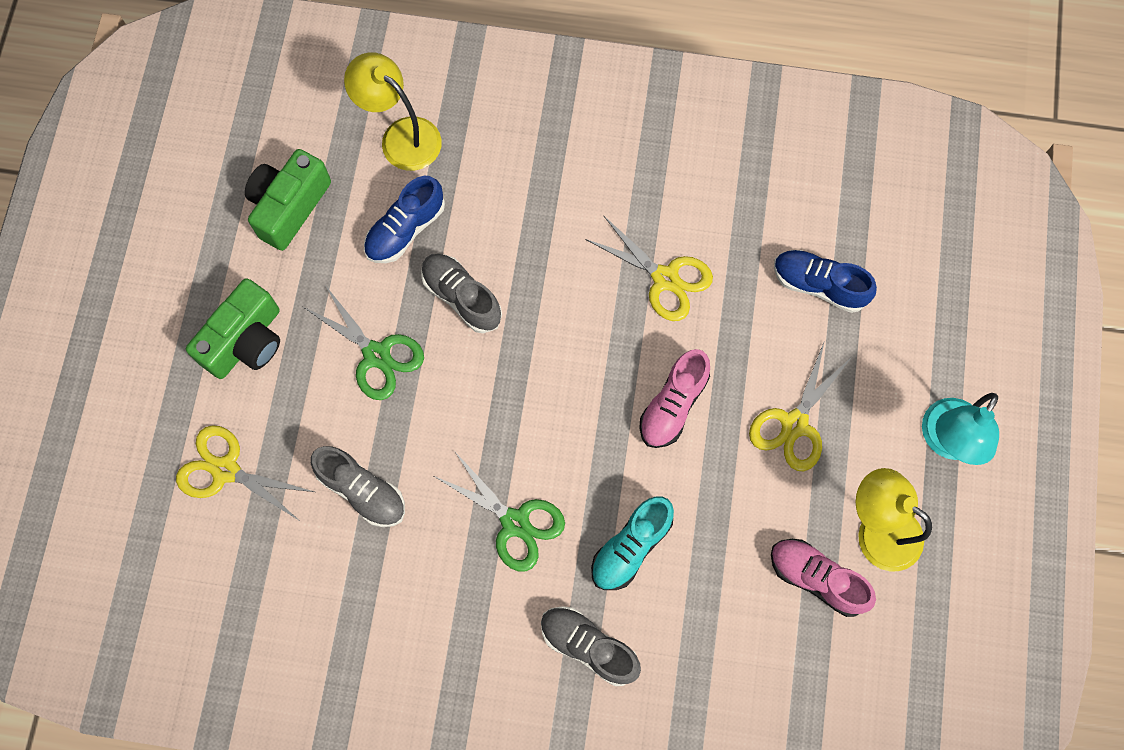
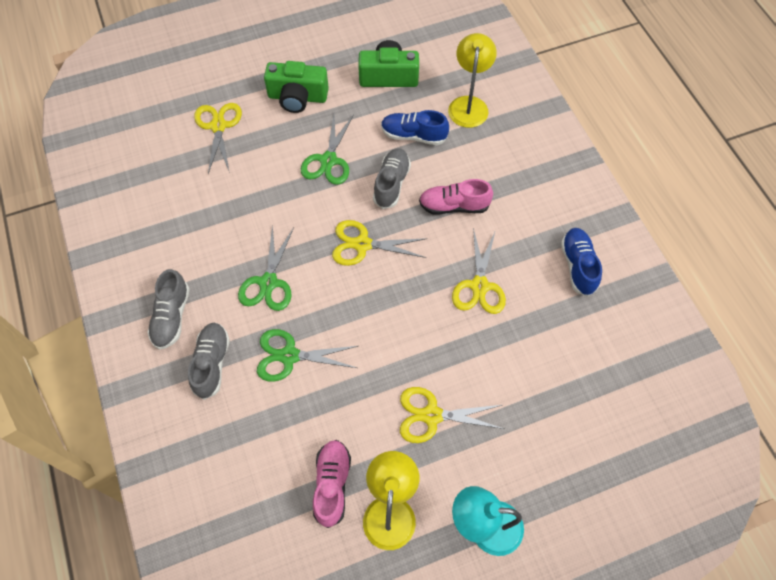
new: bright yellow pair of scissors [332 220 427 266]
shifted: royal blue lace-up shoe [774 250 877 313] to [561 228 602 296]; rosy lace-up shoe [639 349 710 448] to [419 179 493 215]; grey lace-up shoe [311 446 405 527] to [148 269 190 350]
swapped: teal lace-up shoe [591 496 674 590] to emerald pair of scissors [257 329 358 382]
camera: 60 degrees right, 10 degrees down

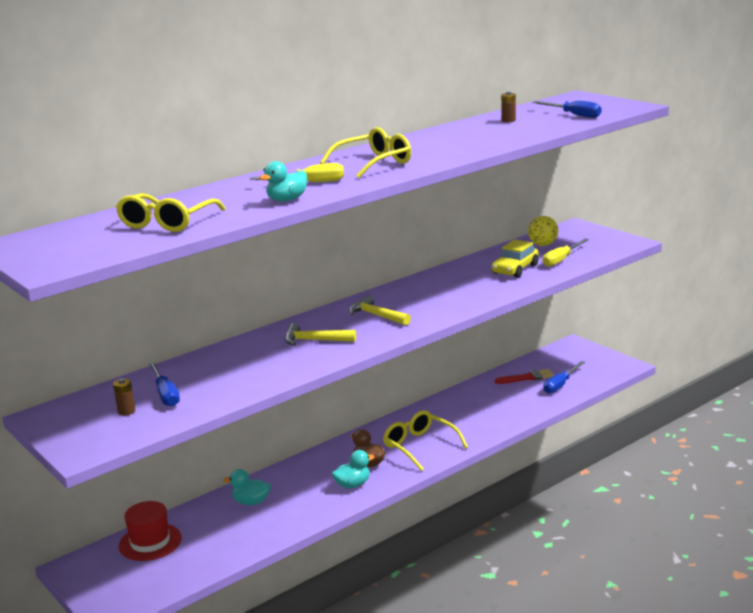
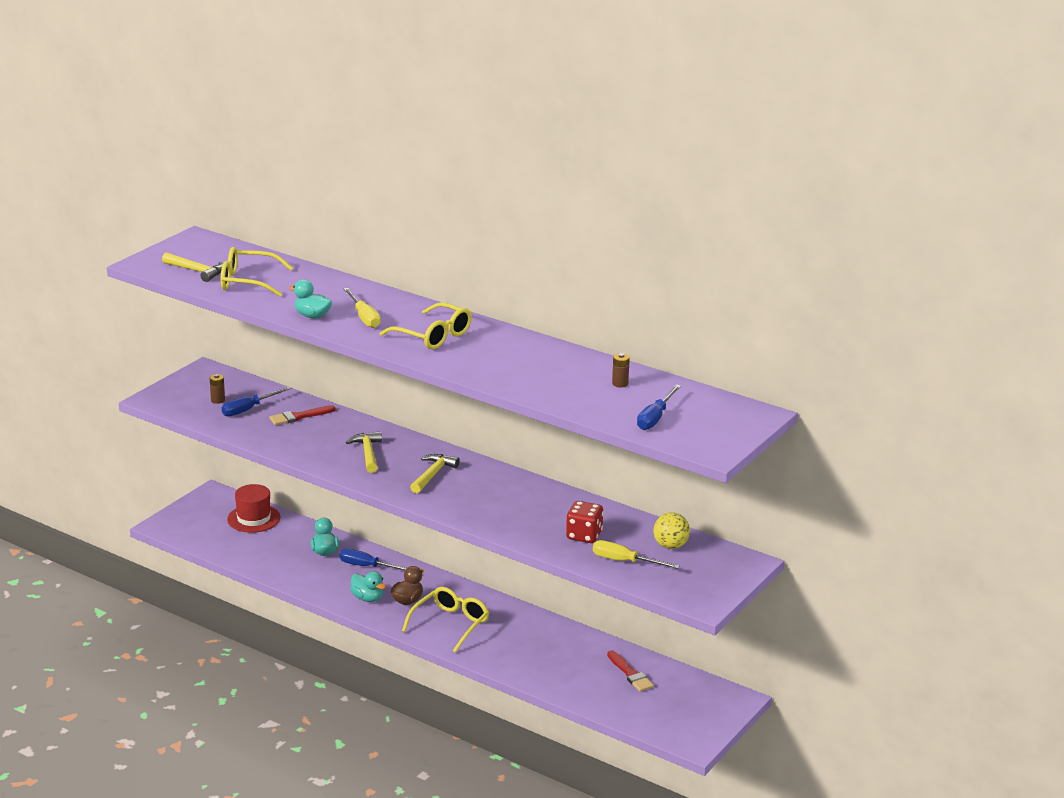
new: bright yellow carpenter's hammer [162 252 223 282]; crimson brush [270 405 336 425]
shifted: royal blue screwdriver [543 361 585 394] to [340 549 407 570]
swapped: bright yellow toy car [492 240 539 278] to crimson dice [566 501 603 543]
camera: 70 degrees right, 5 degrees up

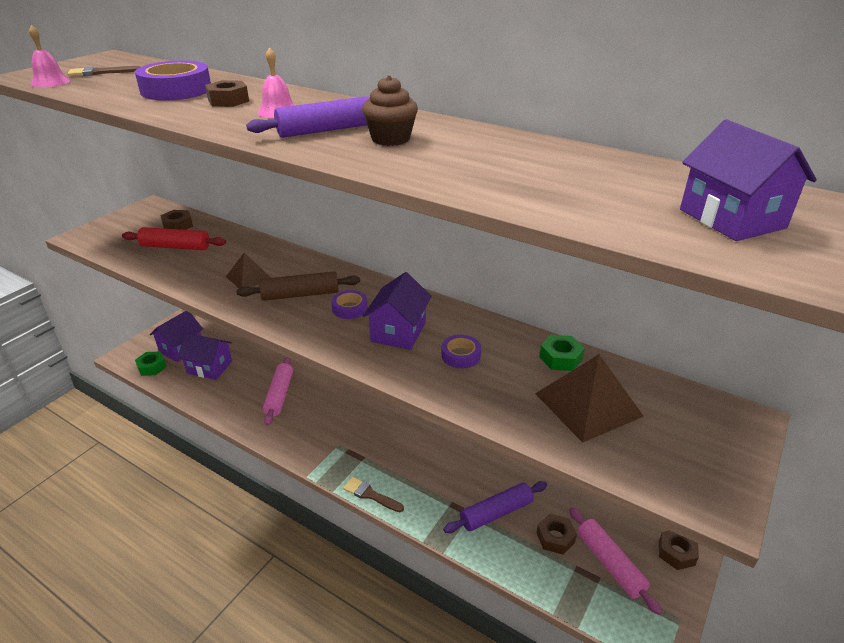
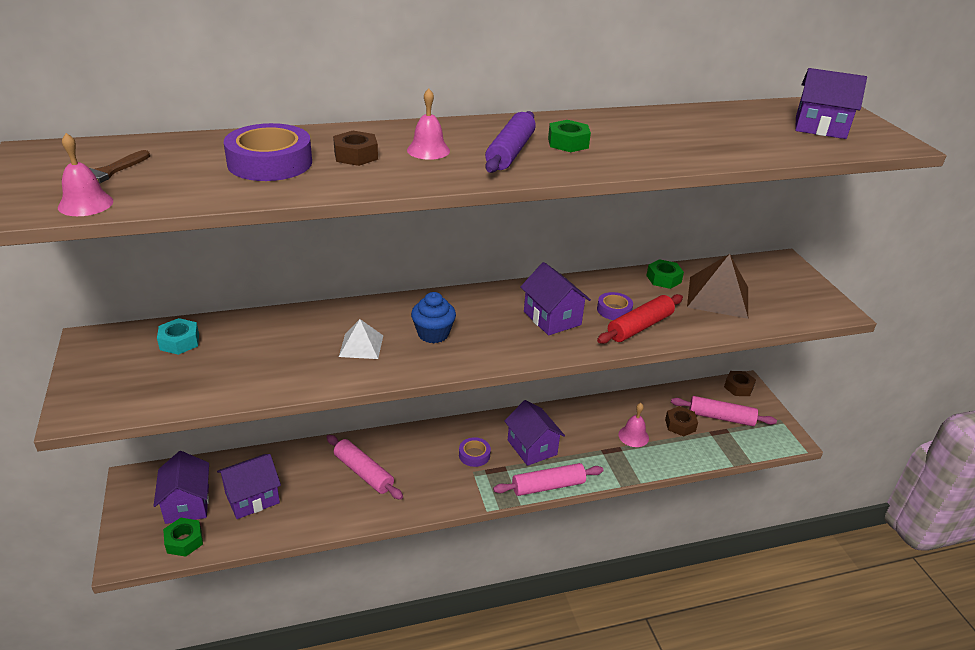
new: violet house [504 400 565 466]
shifted: crimson pastry roller [122 227 226 250] to [597 294 683 344]; violet sticky tape [331 290 368 319] to [459 437 491 467]
swapped: brown muffin [362 75 418 146] to emerald hexagon nut [548 120 591 152]; brown pastry roller [236 271 360 301] to royal blue muffin [411 292 456 343]; brown brush [343 477 404 512] to rosy pastry roller [493 463 604 496]; violet pastry roller [443 481 547 533] to rosy school bell [619 403 649 447]
repainted: brown hexagon nut [160 210 193 230] to teal hexagon nut [157 318 199 355]; brown pyramid shape [226 253 271 288] to pure white pyramid shape [339 319 383 359]
camera: 50 degrees left, 0 degrees up

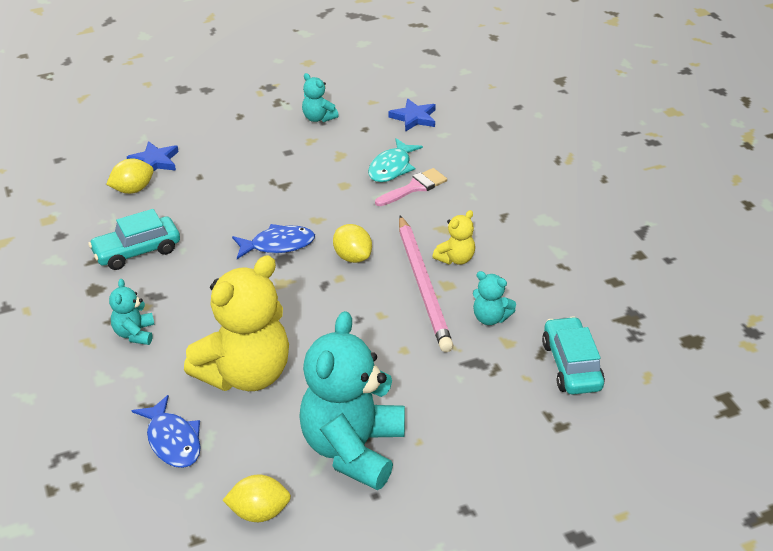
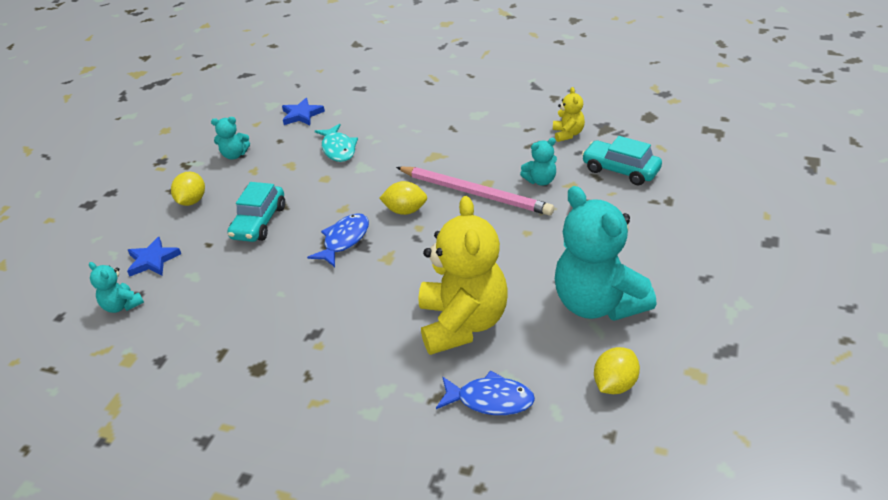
gone: rosy brush [375 168 447 206]
shifted: bright yellow toy lemon [106 159 154 194] to [171 172 205 206]; teal toy car [88 209 180 270] to [228 182 285 242]; bright yellow teddy bear [432 210 475 265] to [553 87 585 142]; teal teddy bear [109 279 155 345] to [89 262 144 313]
camera: 45 degrees left, 0 degrees up

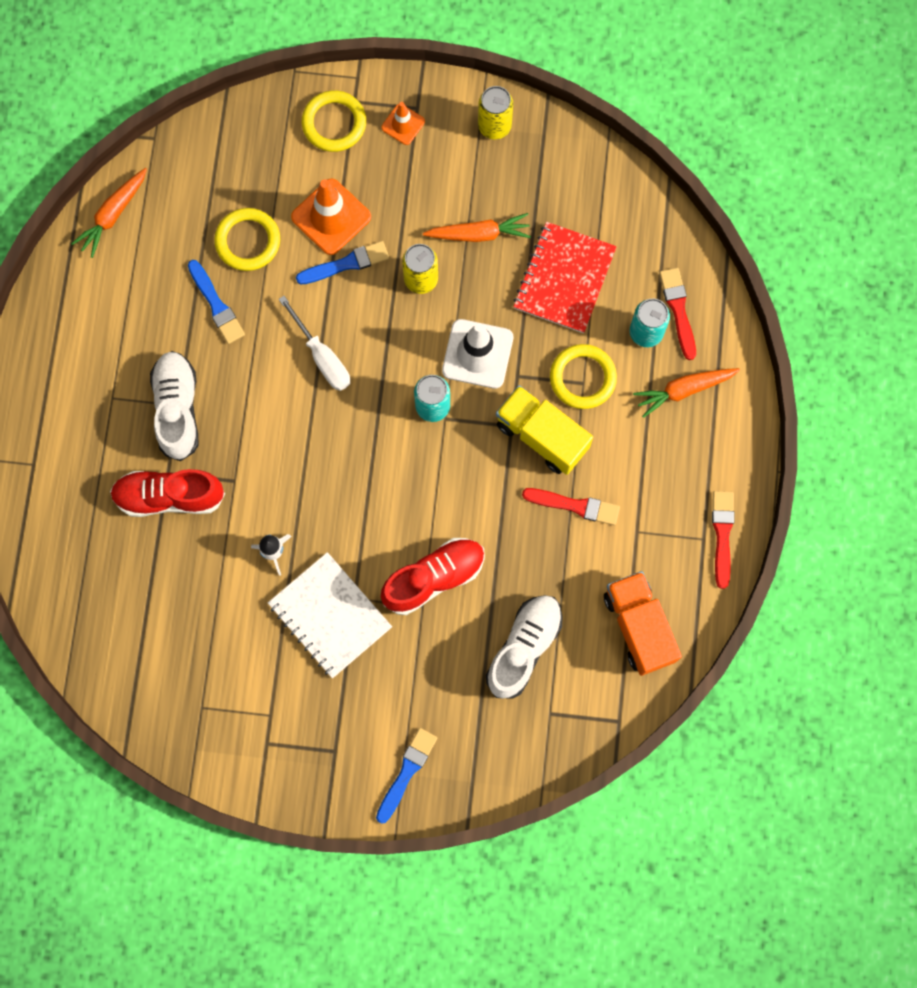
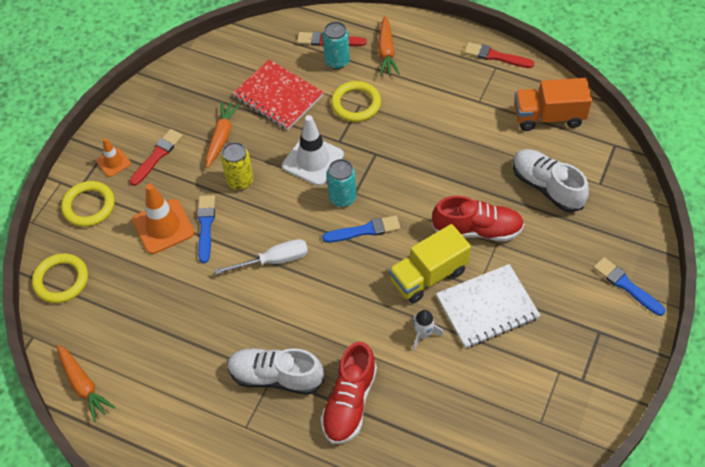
gone: bright yellow soda can [478 86 513 139]
shifted: bright yellow ring [214 208 280 271] to [32 253 88 303]; royal blue brush [188 260 245 344] to [322 215 400 243]; bright yellow truck [496 385 593 475] to [389 224 471 303]; crimson brush [522 488 620 525] to [129 129 183 186]
rotated: crimson lace-up shoe [381 538 485 615] = [432 196 524 241] 105 degrees clockwise
camera: 70 degrees left, 20 degrees down

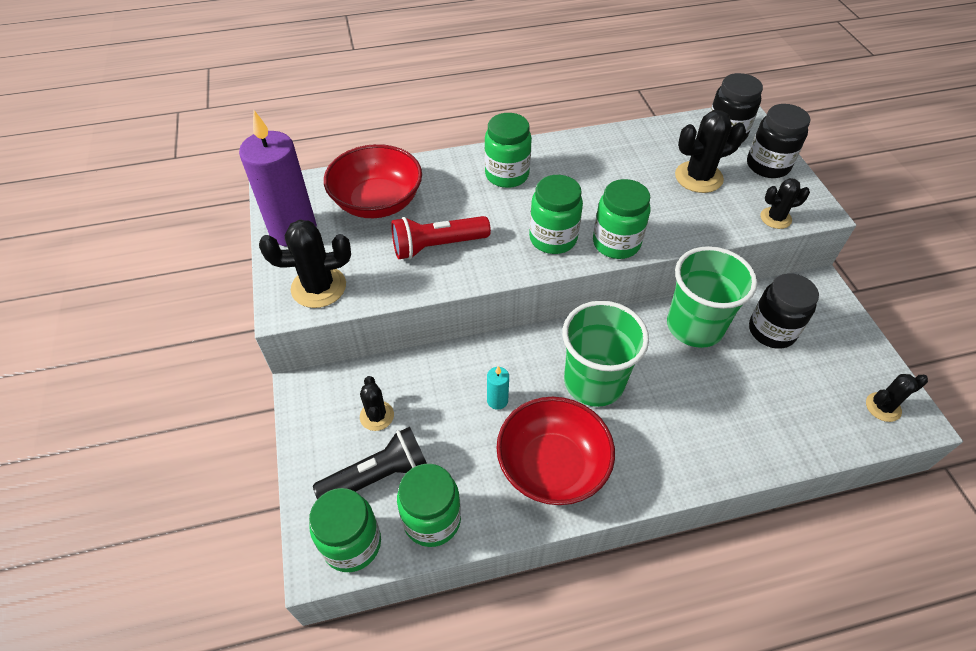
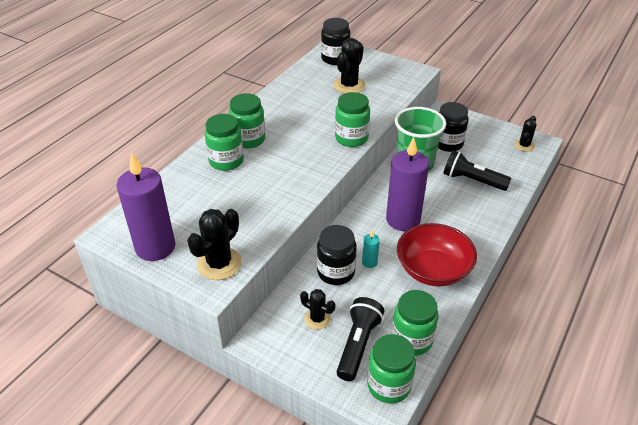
gone: crimson serving bowl [324 144 422 218]; ebony cactus [760 178 810 229]; crimson pocket torch [391 216 491 259]
new: ebony pocket torch [443 150 512 191]
shifted: ebony jam jar [747 104 810 178] to [317 225 357 285]; emerald jam jar [529 175 583 254] to [205 114 244 171]
swapped: emerald tumbler [562 301 649 407] to violet candle [386 137 429 231]
camera: 45 degrees left, 10 degrees down

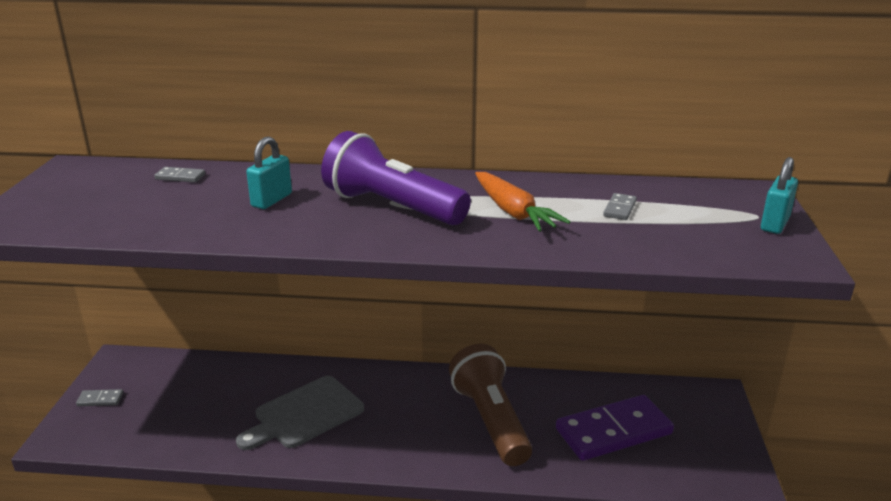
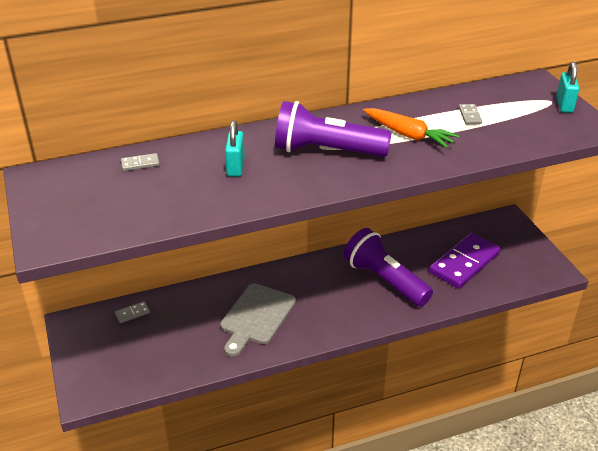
shifted: grey domino piece [76 389 123 406] to [115 301 150 323]
repainted: brown pocket torch [449 344 532 466] to violet pocket torch [344 228 433 307]
camera: 25 degrees left, 10 degrees up

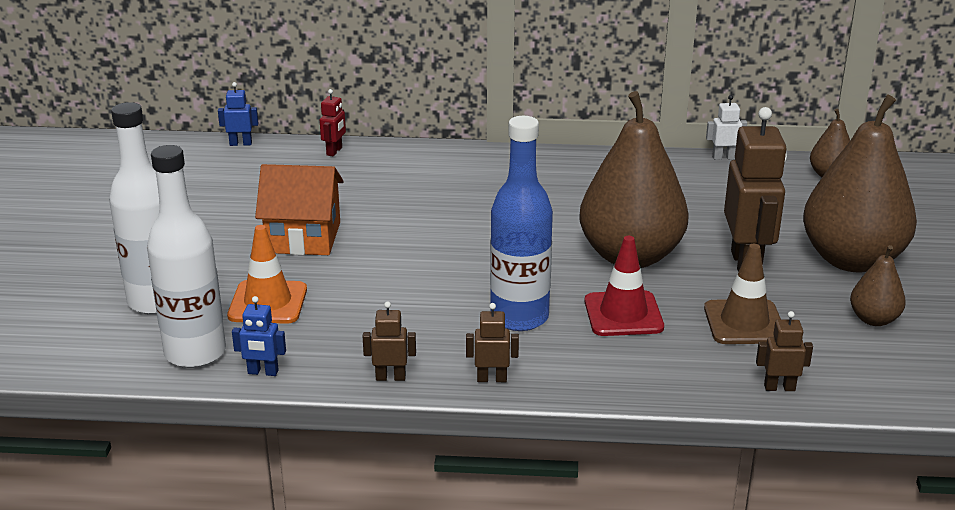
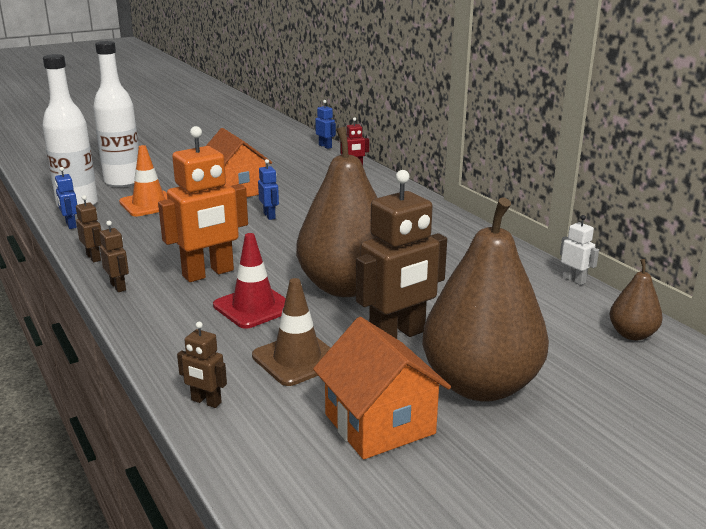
new: royal blue robot figure [258 159 279 220]
swapped: royal blue bottle [490 116 553 331] to orange-coloured robot figure [158 126 248 282]; brown toy pear [850 245 906 326] to orange-coloured house [313 317 451 460]
rotated: brown robot figure [756 311 813 391] = [177 322 227 408] 150 degrees clockwise
camera: 55 degrees right, 5 degrees down

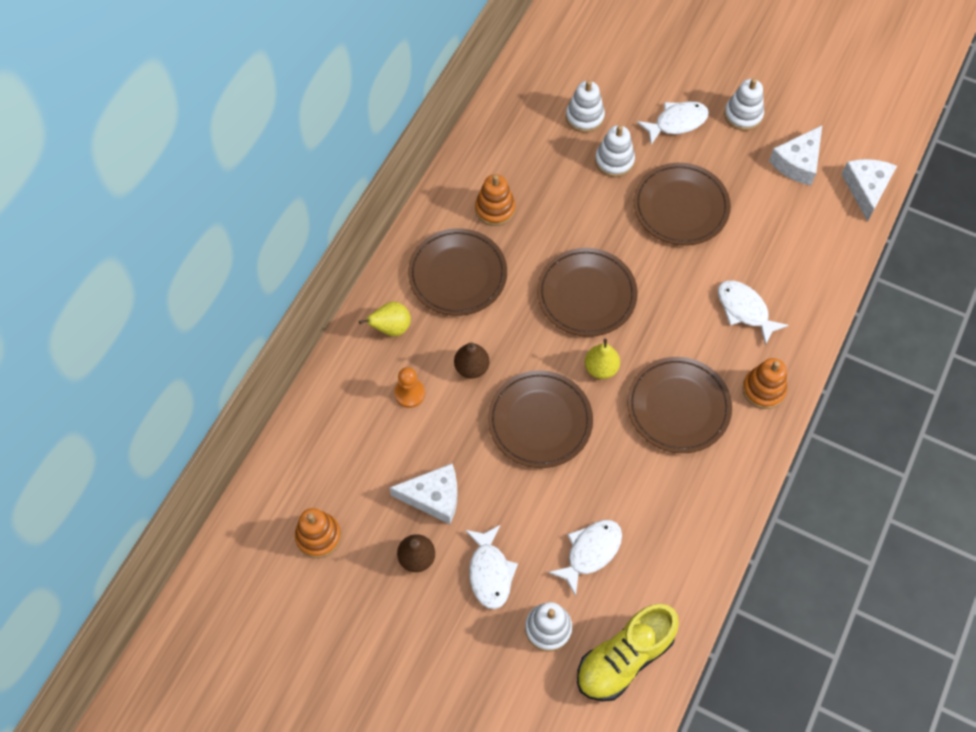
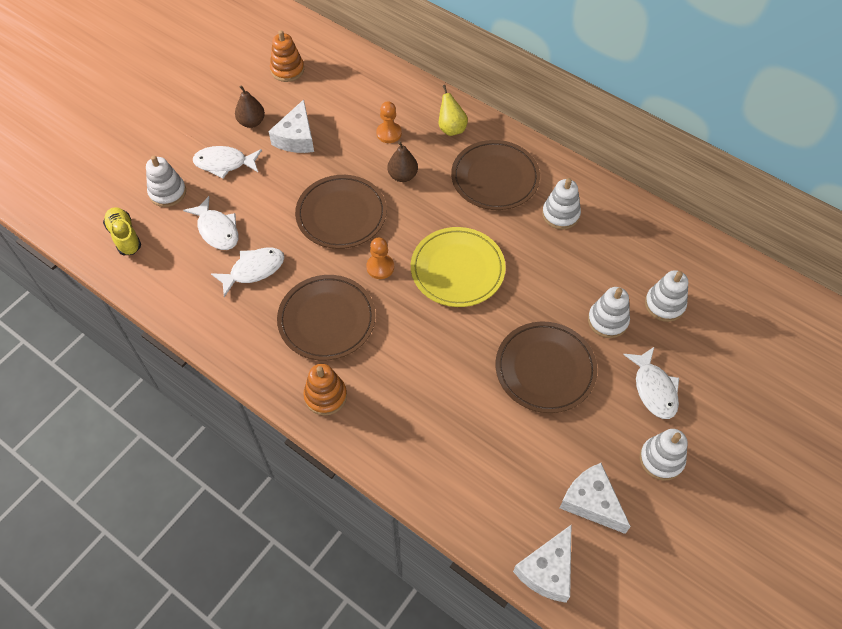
shifted: pure white fish figure [718 281 789 346] to [211 248 285 297]
swapped: bright yellow toy pear [585 339 620 379] to orange-coloured chess pawn [366 237 394 279]
repainted: orange-coloured ring stacker [475 174 515 226] to pure white ring stacker [542 178 581 230]; brown dinner plate [537 248 638 337] to bright yellow dinner plate [411 227 506 307]
rotated: pure white cheese wedge [841 159 897 222] = [513 525 571 603] 105 degrees clockwise
scaled: bright yellow lace-up shoe [577 604 679 701] = [103 207 141 255] x0.64
camera: 100 degrees right, 5 degrees down

